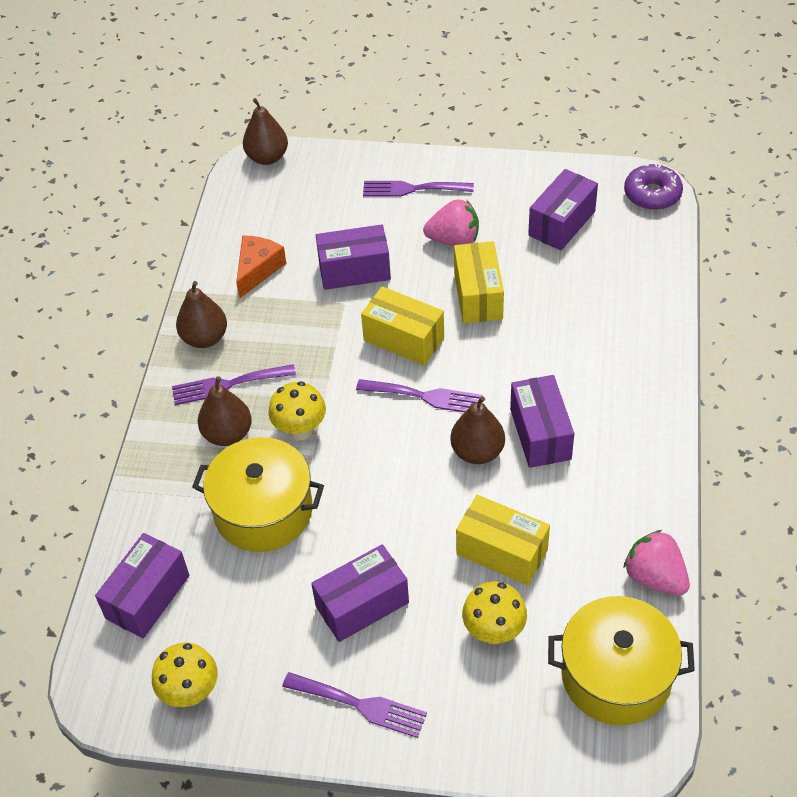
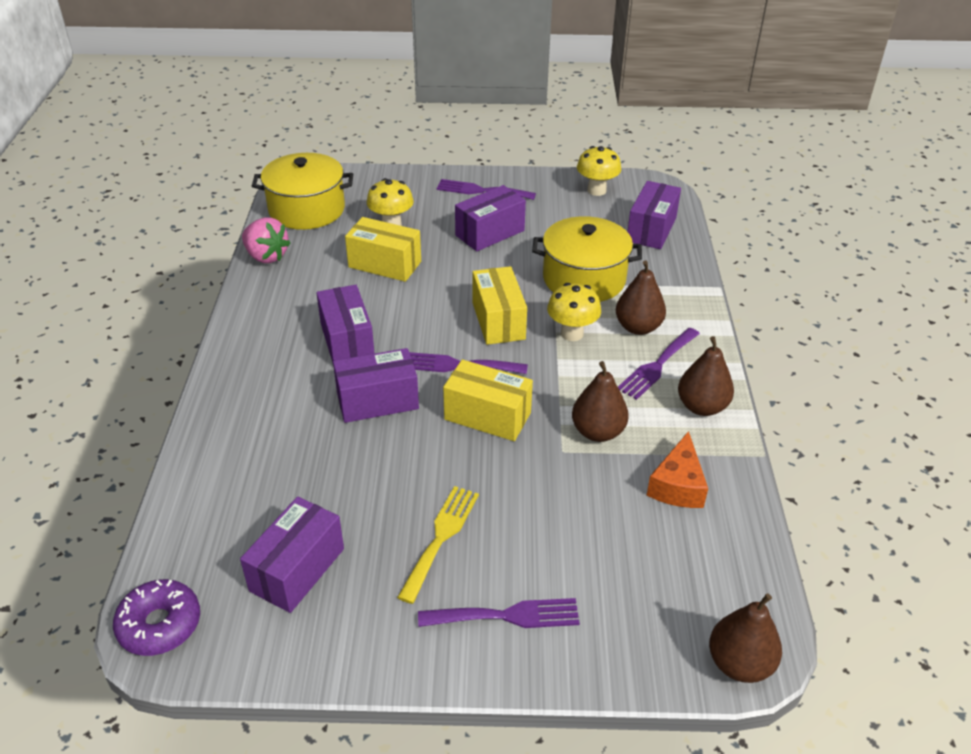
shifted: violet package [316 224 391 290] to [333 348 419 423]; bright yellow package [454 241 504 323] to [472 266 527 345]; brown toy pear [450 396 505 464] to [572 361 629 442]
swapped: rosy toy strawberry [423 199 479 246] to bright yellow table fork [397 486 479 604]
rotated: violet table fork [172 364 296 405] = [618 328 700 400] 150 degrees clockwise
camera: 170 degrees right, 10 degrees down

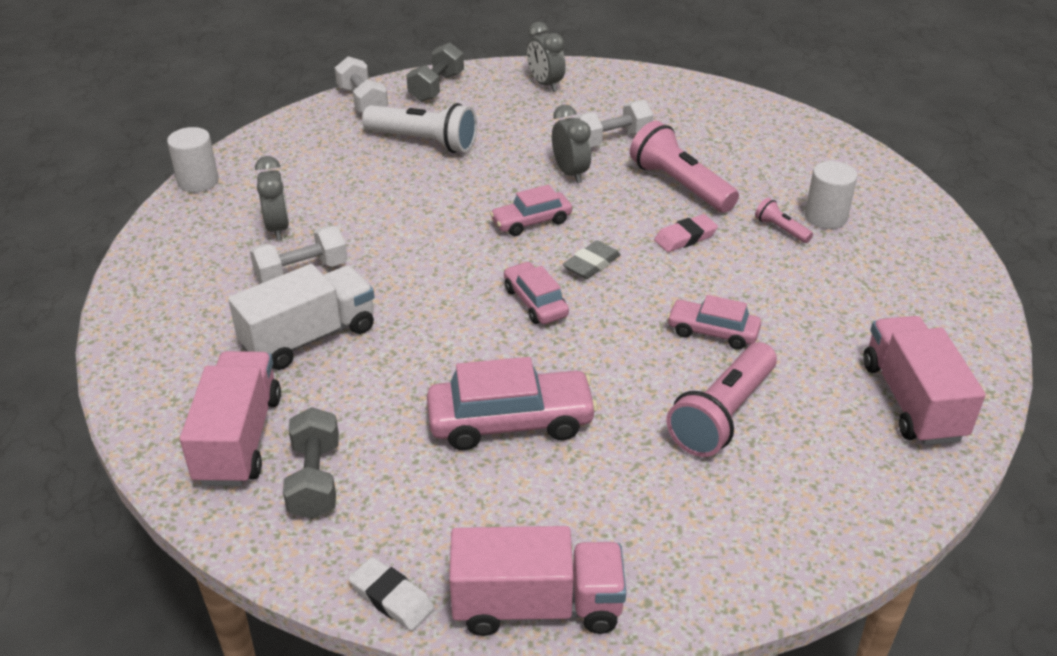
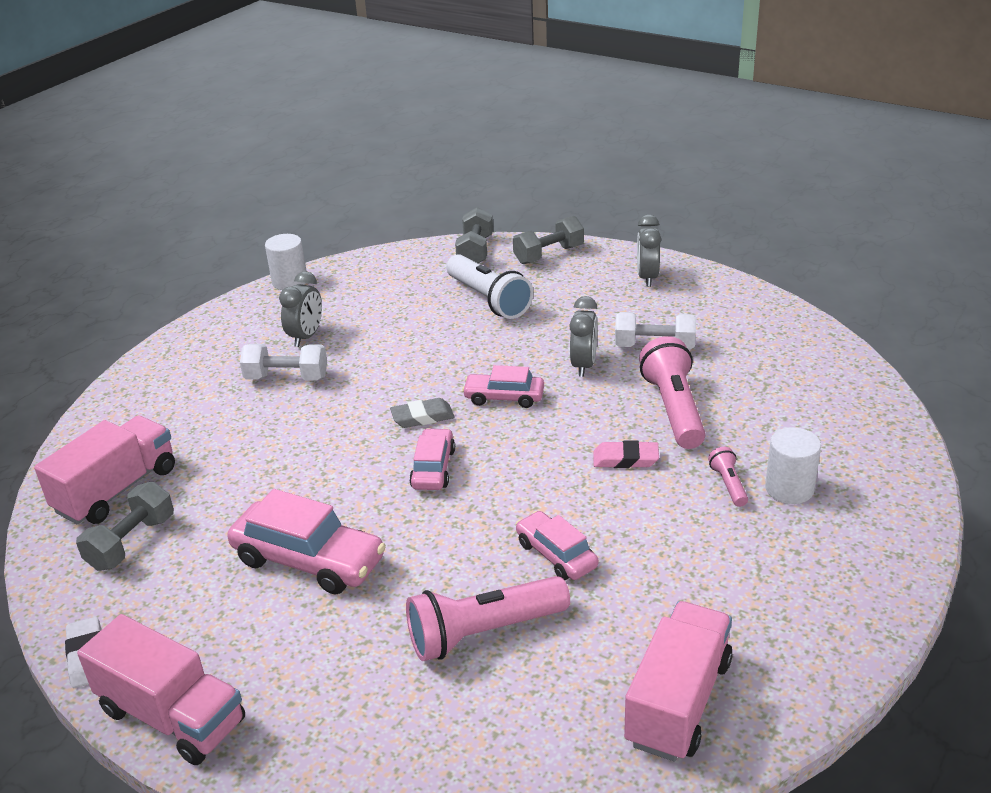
gone: pure white truck [228 264 374 370]
shifted: grey pencil eraser [563 240 621 279] to [390 398 455 428]
repainted: pure white hand weight [335 56 388 113] to grey hand weight [455 207 493 263]
camera: 35 degrees right, 5 degrees down

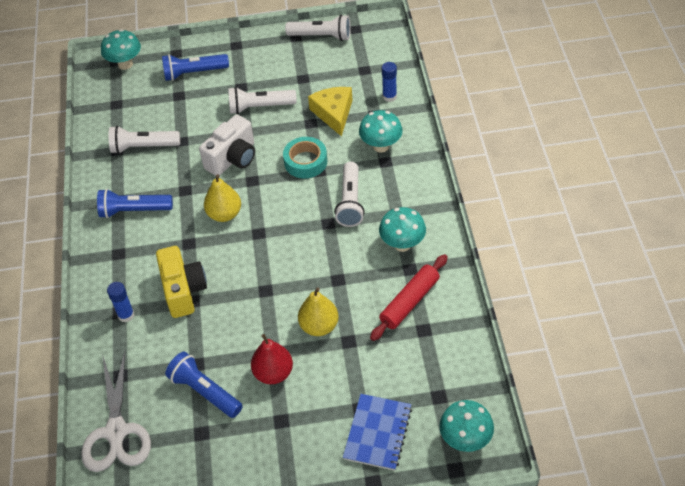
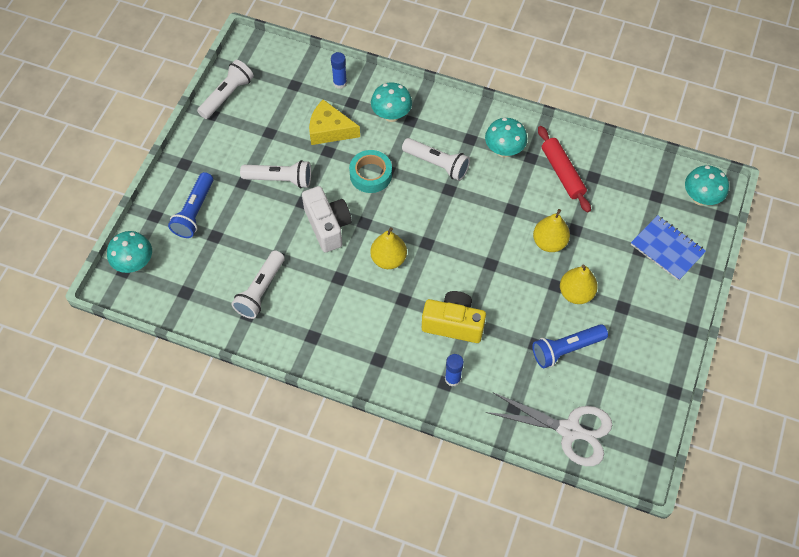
gone: royal blue pocket torch [97 189 173 218]
repainted: crimson toy pear [251 334 293 384] to bright yellow toy pear [560 265 598 304]
rotated: pure white pocket torch [228 87 297 114] = [240 160 311 188] 105 degrees counterclockwise
camera: 65 degrees left, 10 degrees up

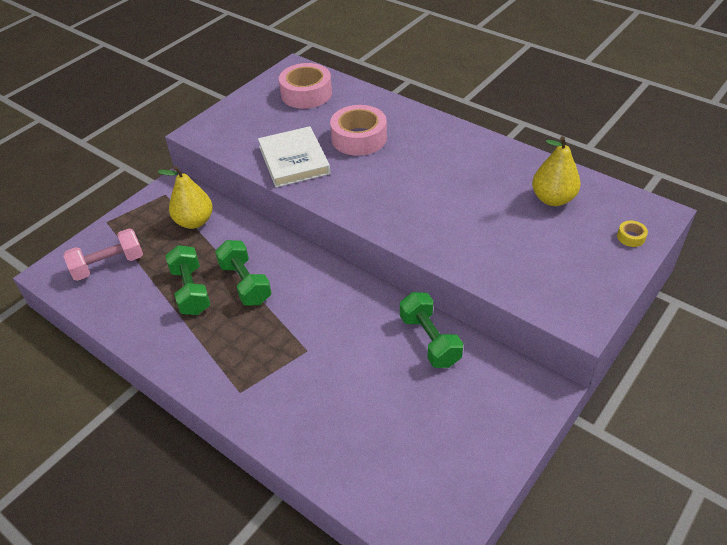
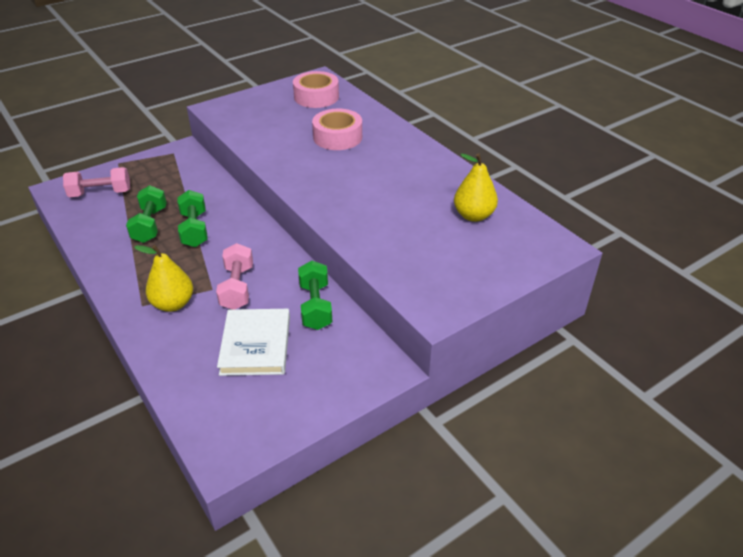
gone: bright yellow sticky tape [617 220 648 247]
new: rosy hand weight [216 243 253 310]
shifted: pure white hardback [258 126 330 187] to [217 309 290 376]; bright yellow toy pear [158 166 213 229] to [134 245 193 312]
camera: 15 degrees right, 5 degrees down

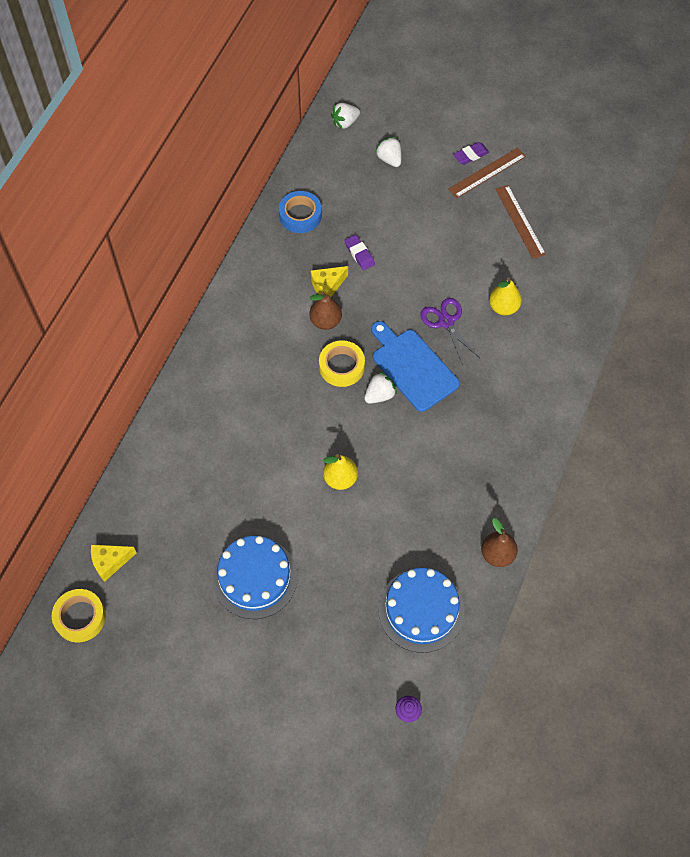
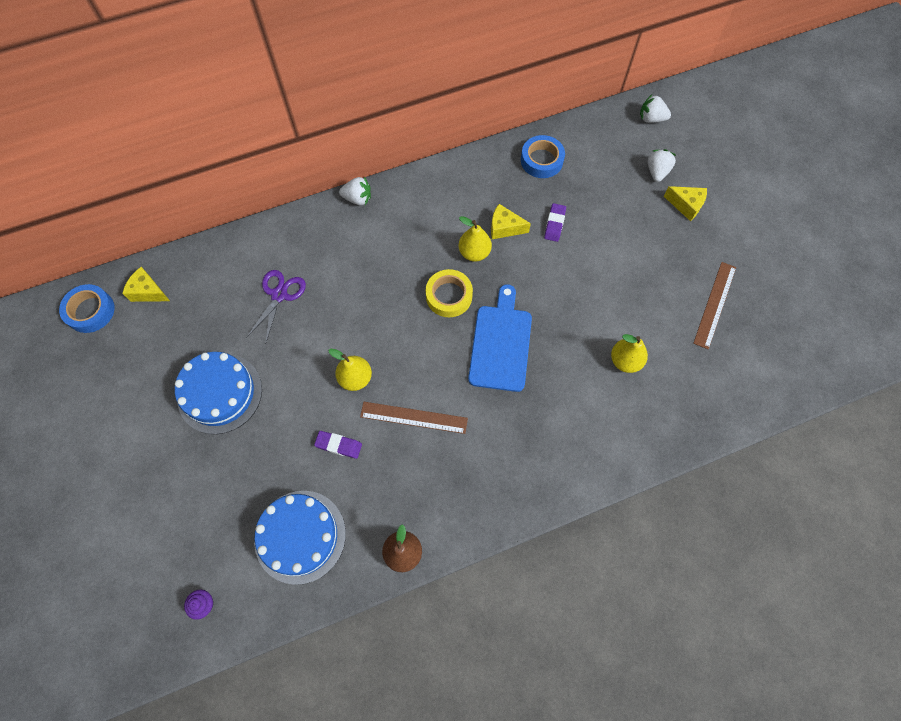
new: bright yellow cheese wedge [664 186 707 221]
shifted: violet pencil eraser [453 142 489 165] to [314 431 362 459]; brown ruler [448 148 526 198] to [360 402 468 434]; violet pair of scissors [420 298 480 365] to [246 270 306 345]; pure white toy strawberry [364 372 397 404] to [339 177 371 205]
repainted: brown toy pear [310 292 342 330] to bright yellow toy pear [459 216 492 262]; bright yellow sticky tape [52 589 106 642] to royal blue sticky tape [59 284 115 333]
camera: 45 degrees right, 5 degrees up

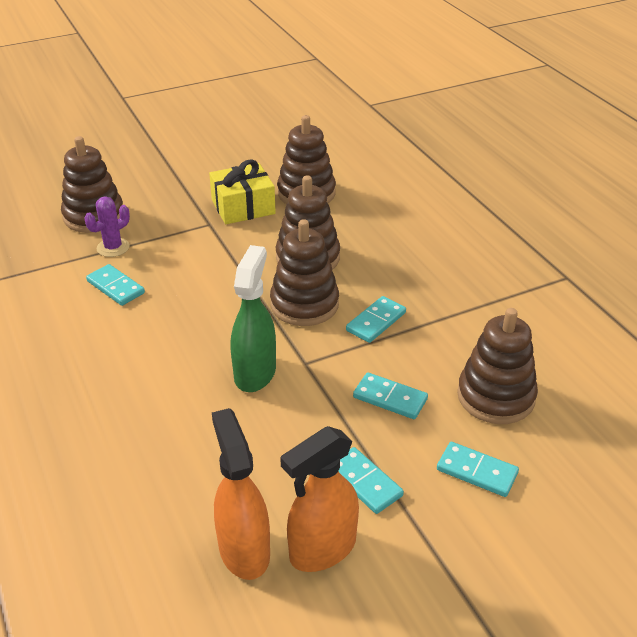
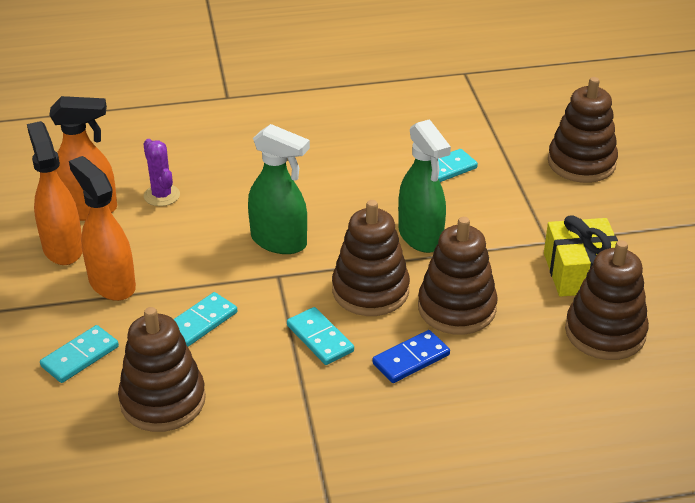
new: emerald sprayer [398 119 451 253]; royal blue domino piece [372 330 450 383]
shifted: violet cactus [84 196 130 257] to [143 139 180 206]
swapped: teal domino piece [339 447 404 514] to orange-coloured sprayer [69 156 136 301]
camera: 105 degrees right, 0 degrees up

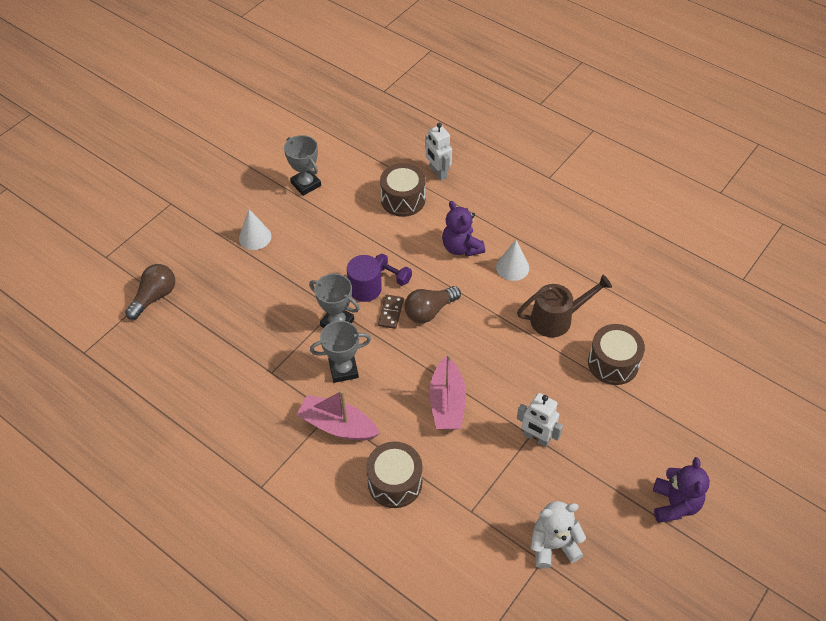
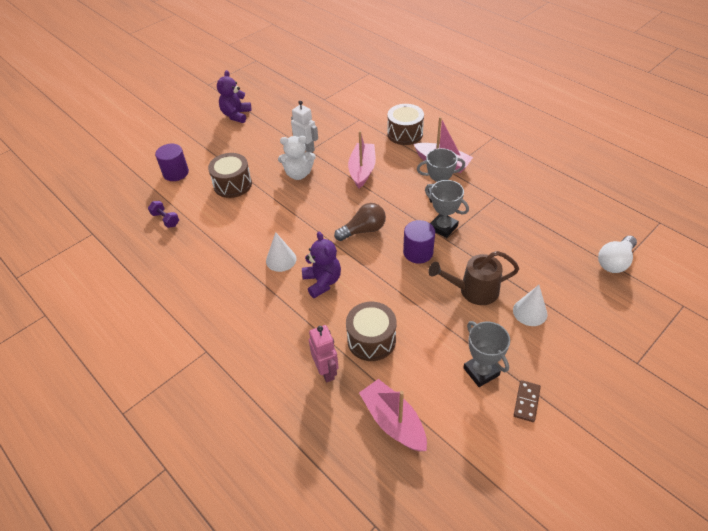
new: violet solid cylinder [155 144 189 181]; rosy sailboat [359 379 427 452]
shifted: violet hand weight [375 254 412 286] to [148 201 179 228]; brown watering can [517 274 612 337] to [428 251 519 305]; brown domino piece [378 295 404 329] to [514 380 541 422]; pure white teddy bear [530 501 586 569] to [278 136 316 180]
repainted: pure white robot figure [425 123 452 180] to rosy robot figure [309 325 339 382]; brown lightbulb [125 264 175 320] to pure white lightbulb [598 236 637 273]
camera: 170 degrees left, 5 degrees down

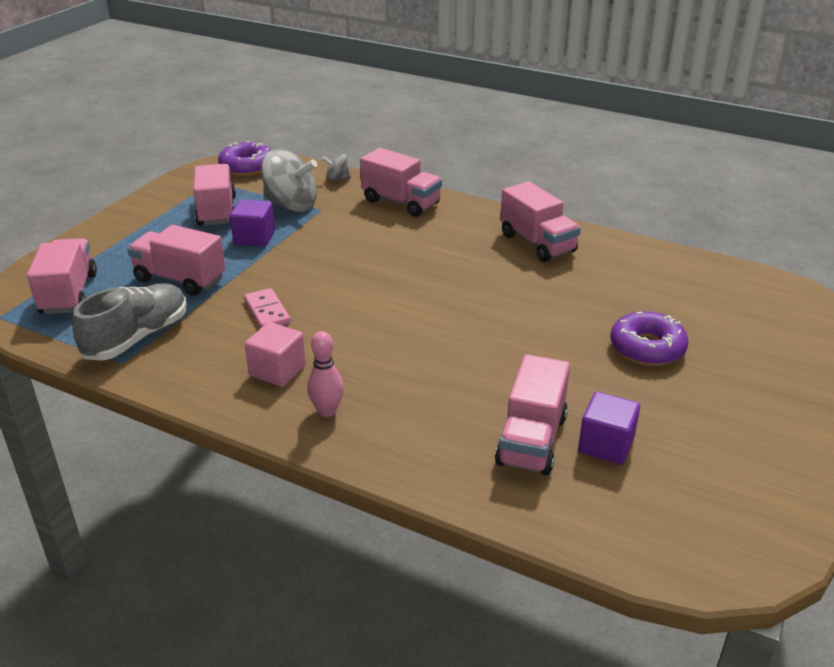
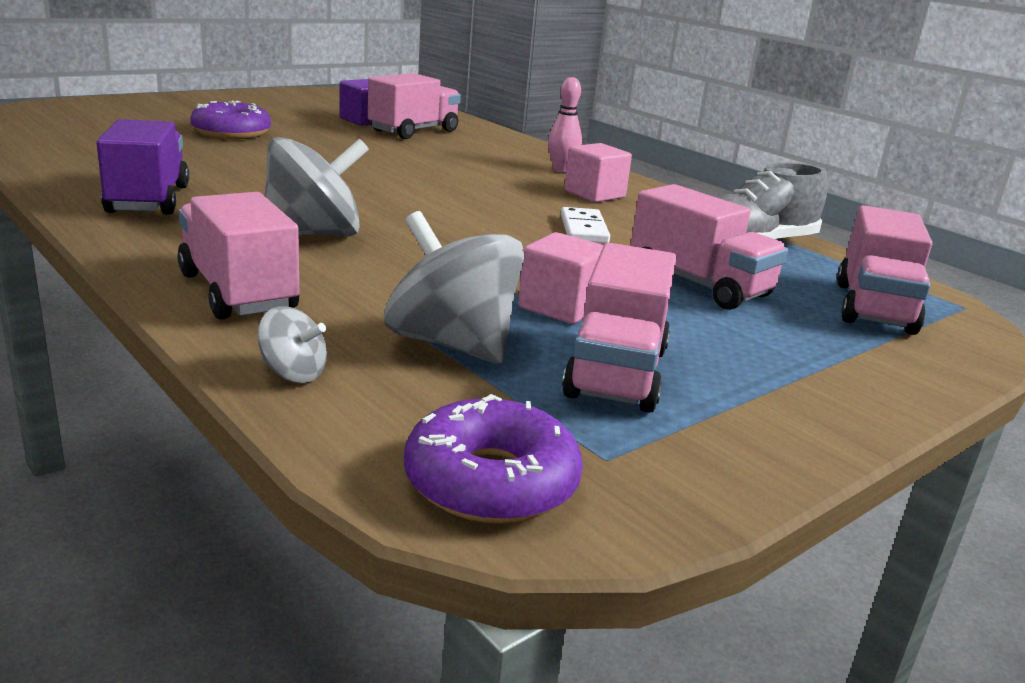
new: grey toy top [264 137 369 237]
repainted: rosy truck [500 181 581 262] to violet truck [96 119 189 215]; violet block [230 200 275 247] to rosy block [518 232 604 324]; rosy domino piece [244 288 291 328] to pure white domino piece [561 207 610 244]
camera: 160 degrees left, 10 degrees down

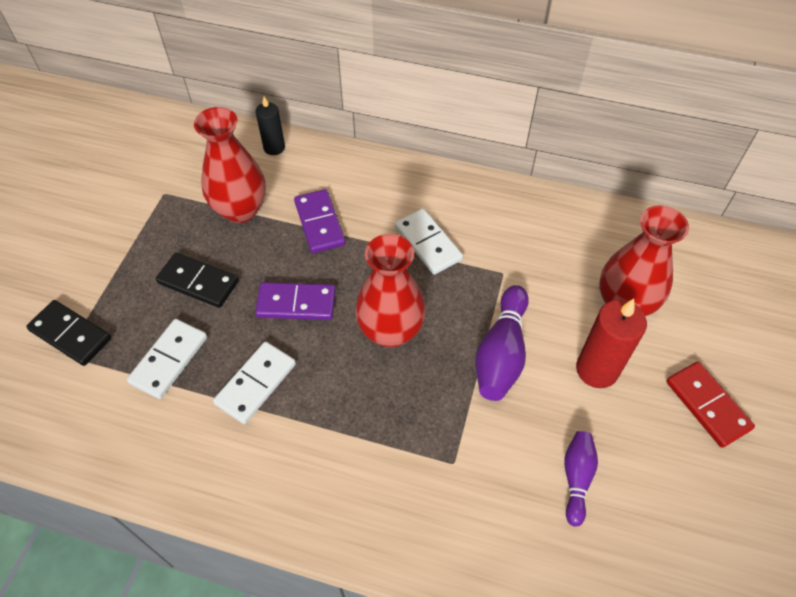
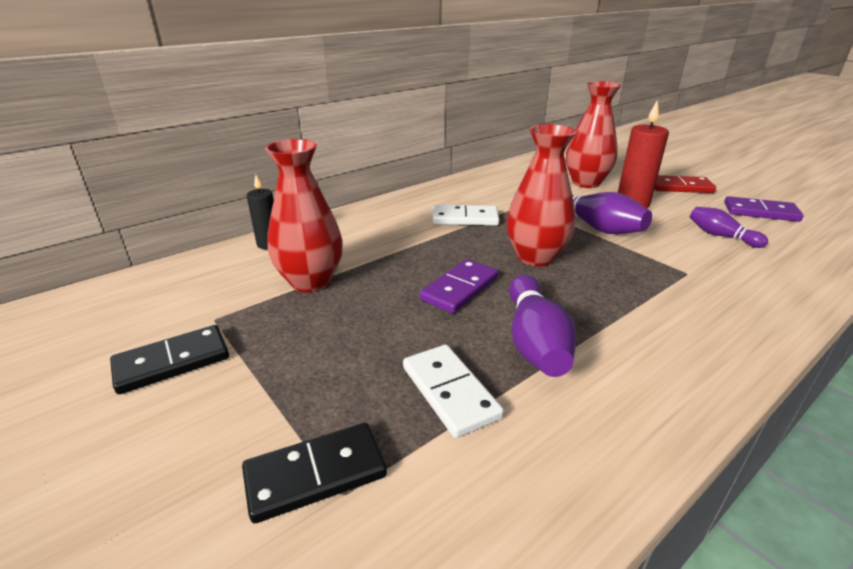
shifted: violet domino piece [294 189 346 253] to [724 196 804 222]; ebony domino piece [156 253 239 308] to [110 325 229 394]
swapped: pure white domino piece [213 341 296 424] to violet tenpin [509 274 576 377]
camera: 55 degrees left, 25 degrees down

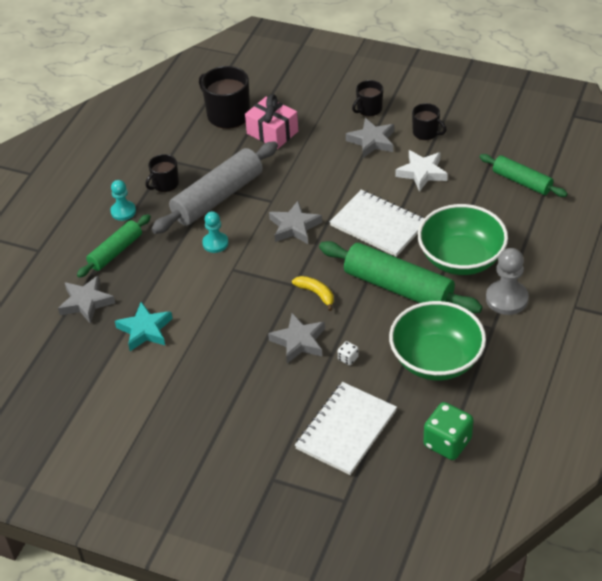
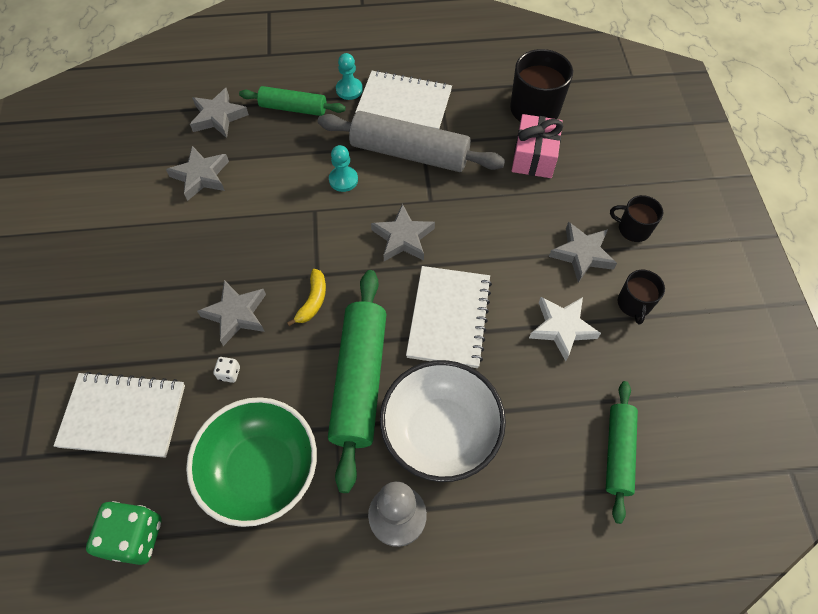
swapped: ebony mug [146 154 179 192] to pure white notebook [355 70 452 129]
repainted: emerald serving bowl [418 204 508 275] to pure white serving bowl [380 360 506 482]; teal star [115 302 173 351] to grey star [166 146 229 201]
camera: 60 degrees right, 15 degrees up

